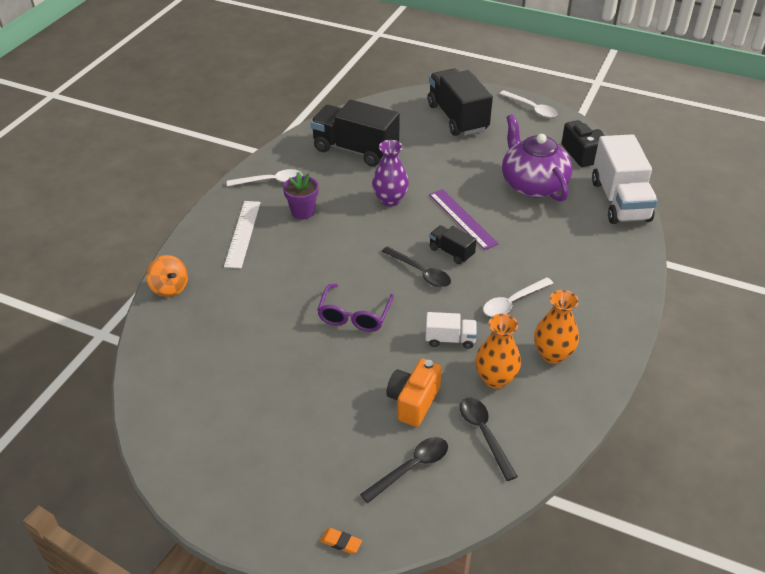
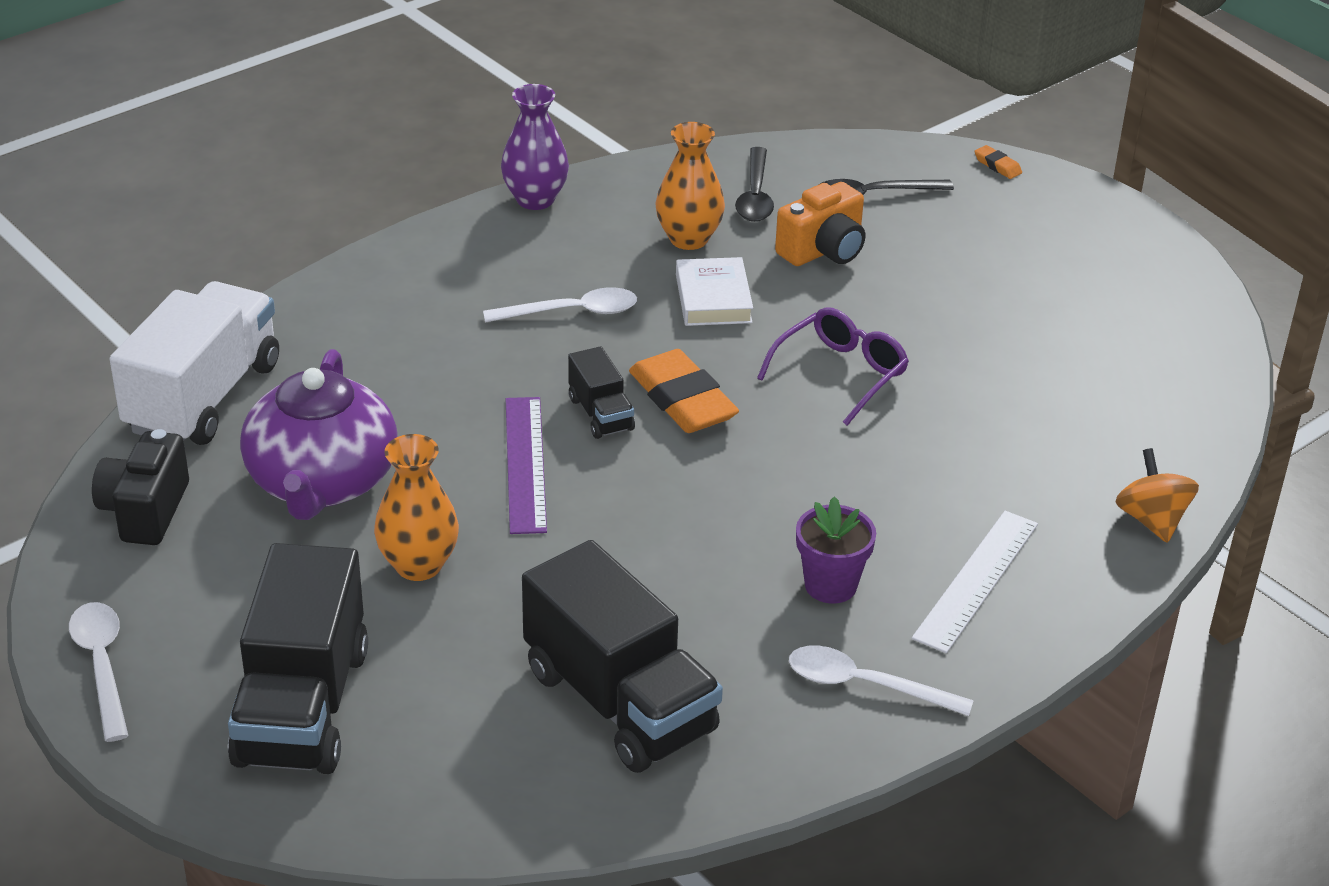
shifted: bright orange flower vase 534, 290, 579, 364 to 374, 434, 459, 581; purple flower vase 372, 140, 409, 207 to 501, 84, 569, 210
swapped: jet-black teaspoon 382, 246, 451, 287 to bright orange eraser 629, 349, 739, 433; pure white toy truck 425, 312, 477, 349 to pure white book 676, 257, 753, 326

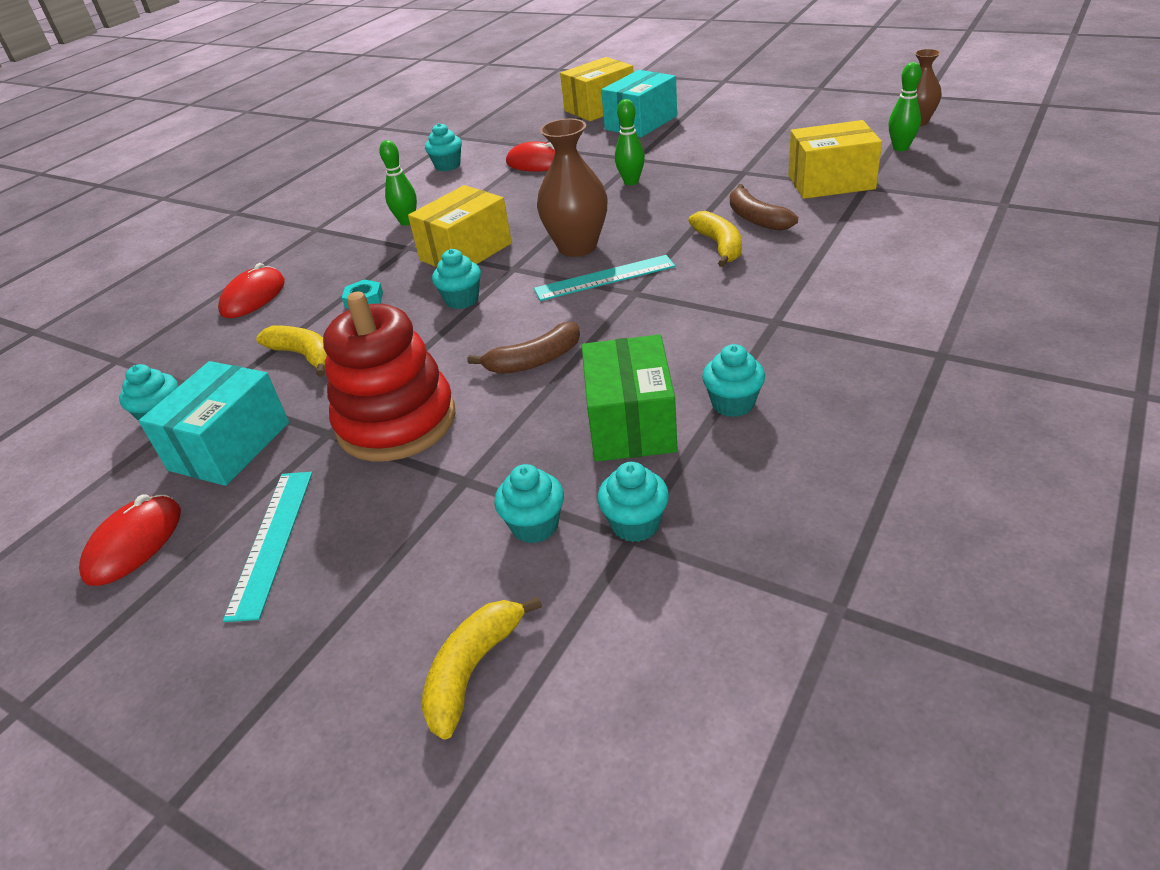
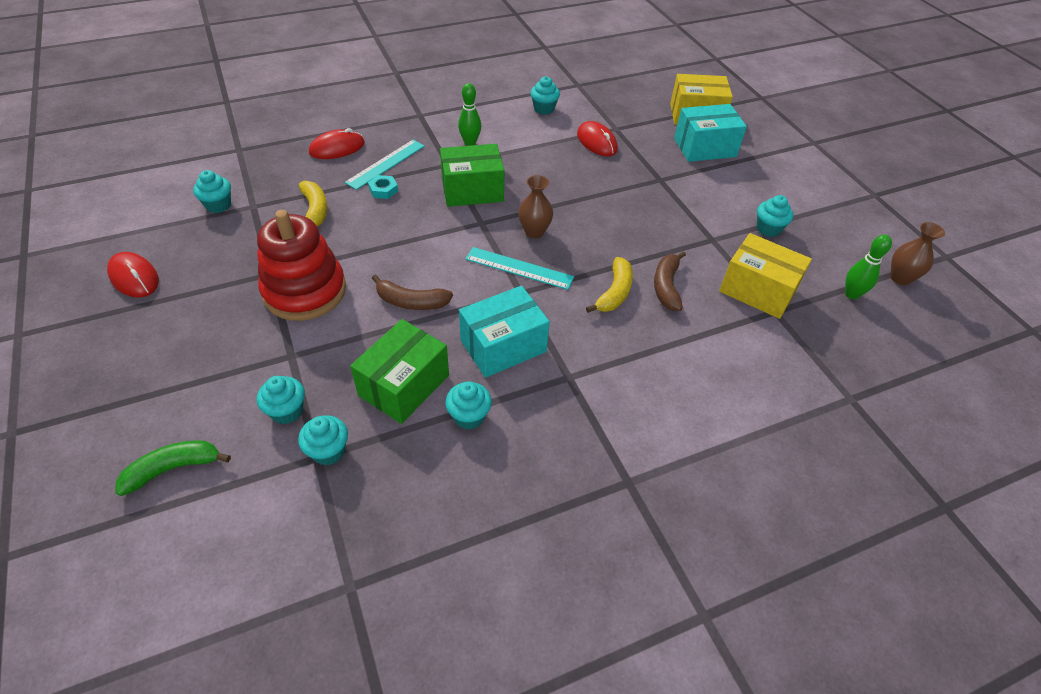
gone: leaf-green bowling pin 615, 99, 645, 185
shifted: teal straightedge 223, 472, 312, 622 to 344, 140, 425, 190; teal parcel 139, 361, 289, 486 to 459, 286, 550, 378; teal cupcake 432, 249, 481, 309 to 757, 195, 793, 237
repainted: golden banana fruit 421, 596, 542, 739 to leaf-green banana fruit 115, 440, 231, 496; golden parcel 408, 185, 512, 267 to leaf-green parcel 440, 144, 504, 207
rotated: red mouse 79, 494, 181, 586 = 107, 252, 159, 298 75 degrees clockwise
scaled: brown flower vase 537, 119, 607, 257 = 518, 175, 553, 238 x0.64

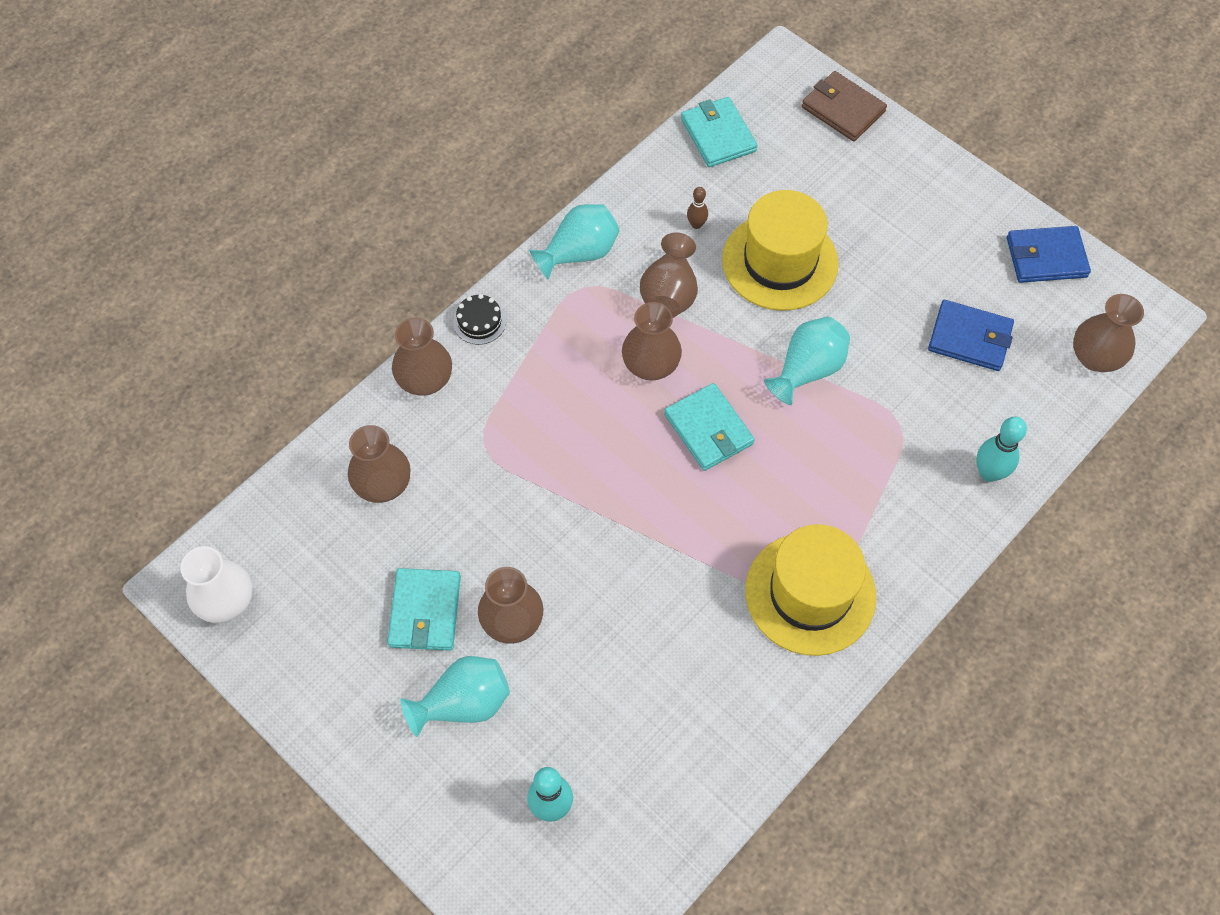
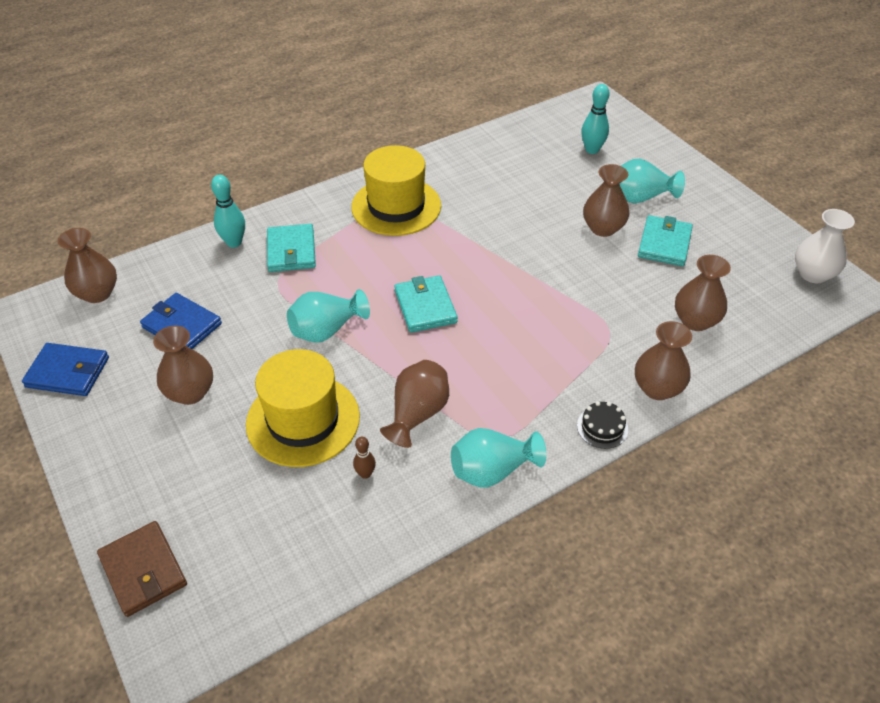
shifted: brown flower vase 622, 302, 682, 380 to 153, 325, 213, 405; teal billfold 681, 97, 757, 167 to 267, 224, 316, 272

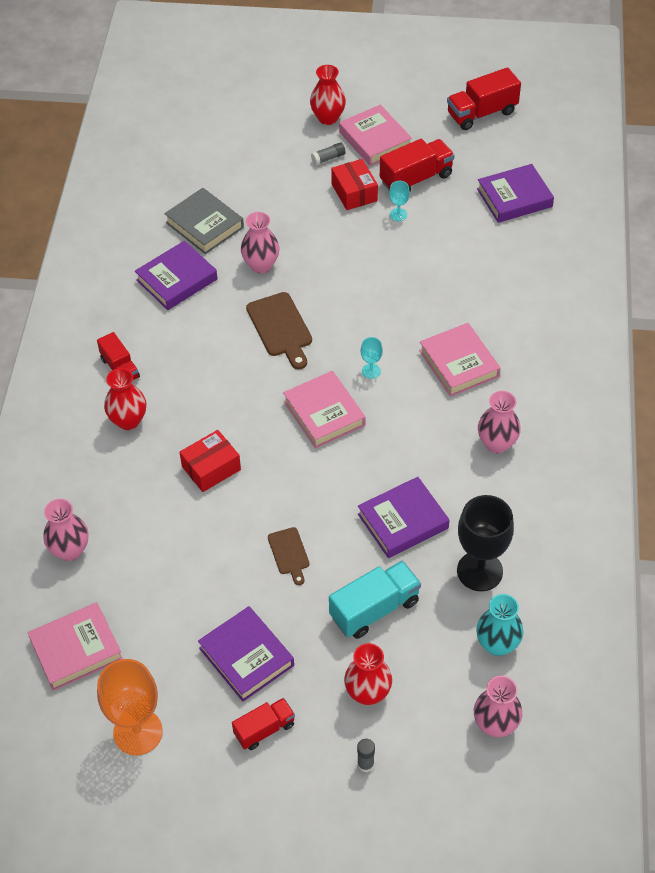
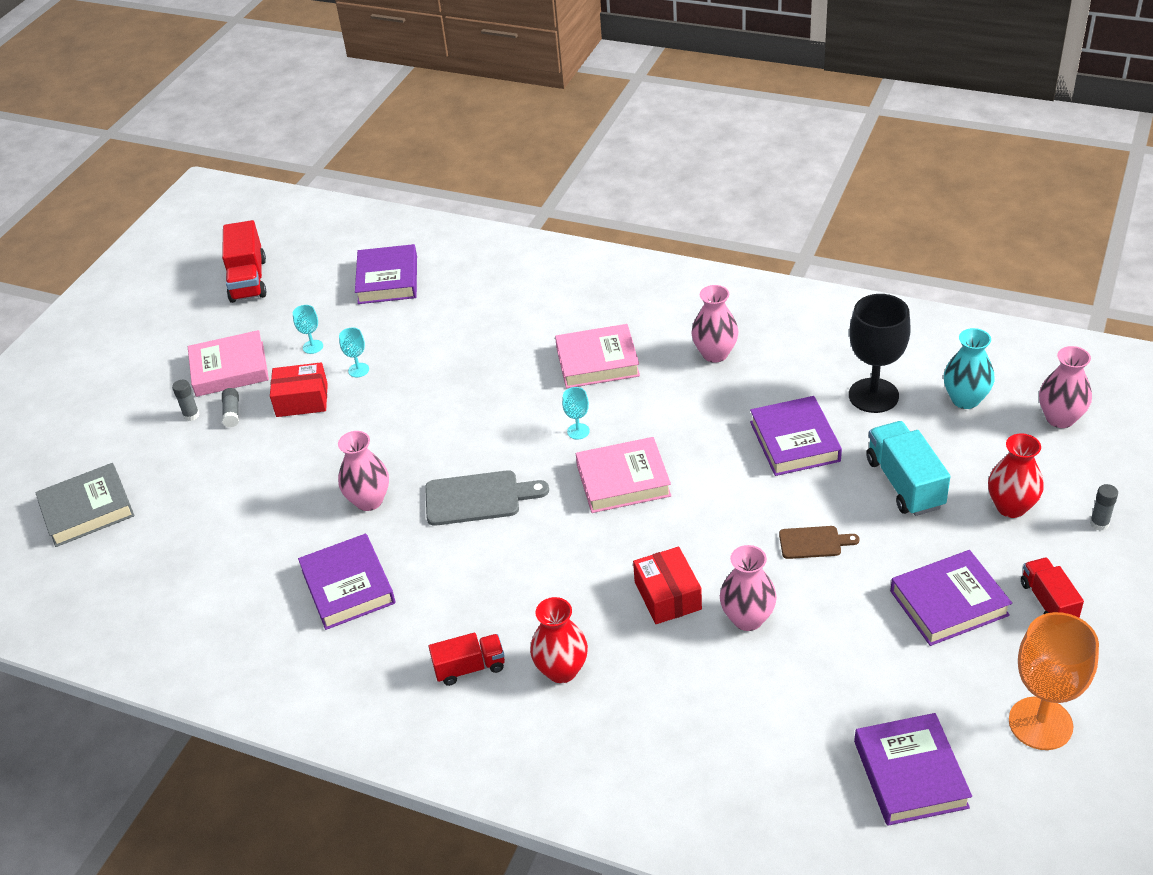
gone: red flower vase 310, 65, 346, 125
new: gray glue stick 172, 380, 200, 421
shifted: gray book 164, 188, 244, 254 to 35, 463, 134, 547; pink flower vase 44, 499, 88, 561 to 720, 545, 777, 631
swapped: red toy truck 380, 139, 455, 191 to teal goblet 293, 305, 323, 354
repainted: brown cutting board 246, 292, 312, 369 to gray cutting board 425, 470, 549, 526; pink book 28, 602, 123, 691 to purple book 854, 713, 972, 826

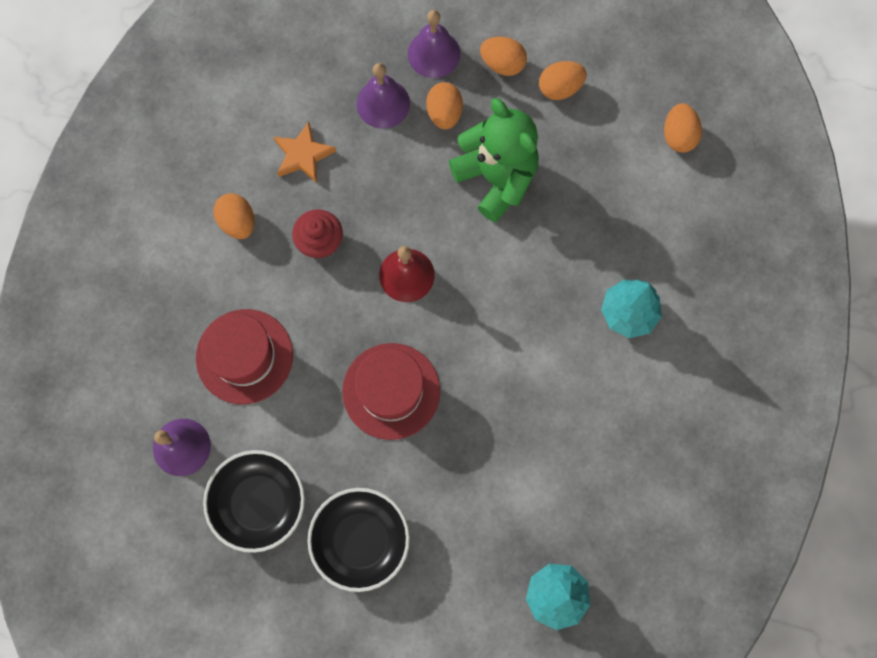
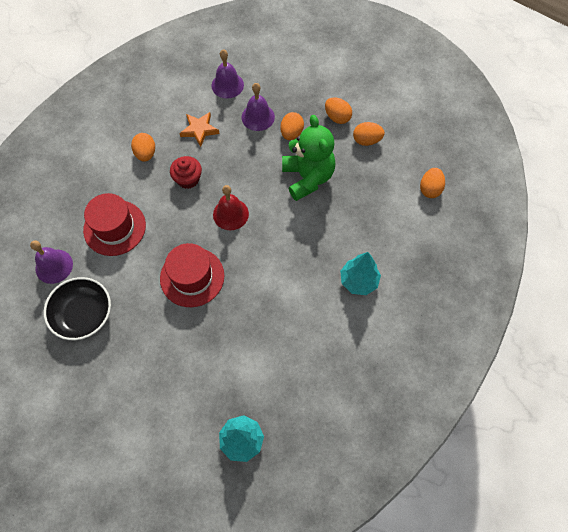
gone: jet-black bowl 307, 488, 410, 592
shifted: purple hand bell 408, 10, 460, 78 to 212, 49, 244, 98

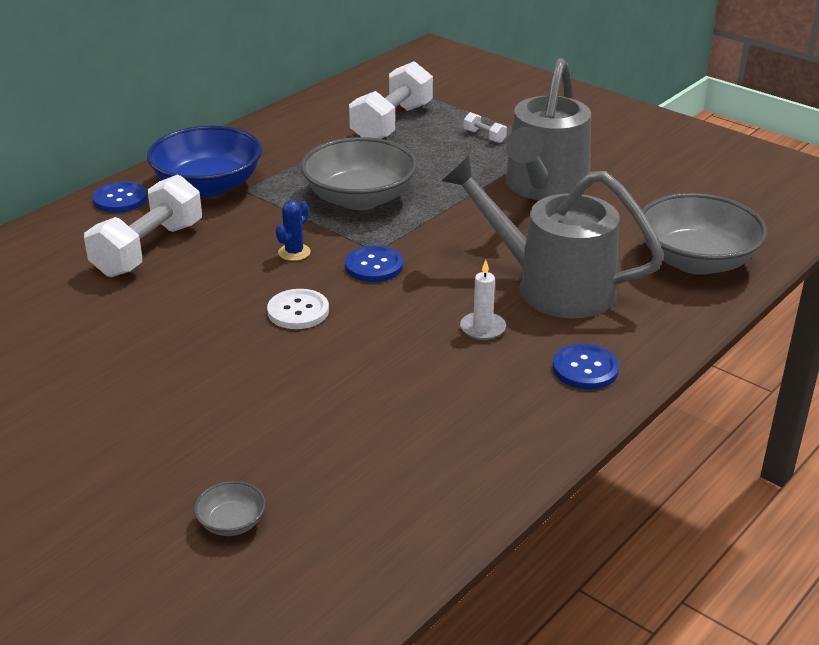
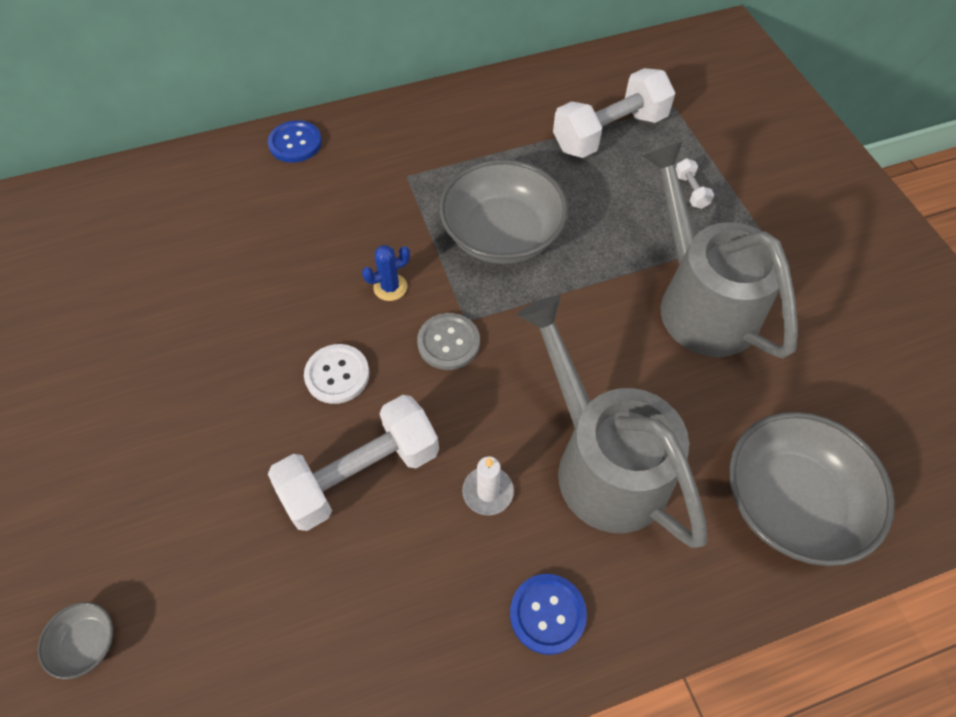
gone: blue bowl 147, 125, 262, 197
shifted: pure white hand weight 84, 174, 202, 277 to 268, 395, 439, 531
repainted: blue sewing button 345, 245, 403, 282 to gray sewing button 417, 313, 480, 370
rotated: gray sprinkling can 505, 58, 591, 200 = 643, 141, 798, 359 105 degrees clockwise

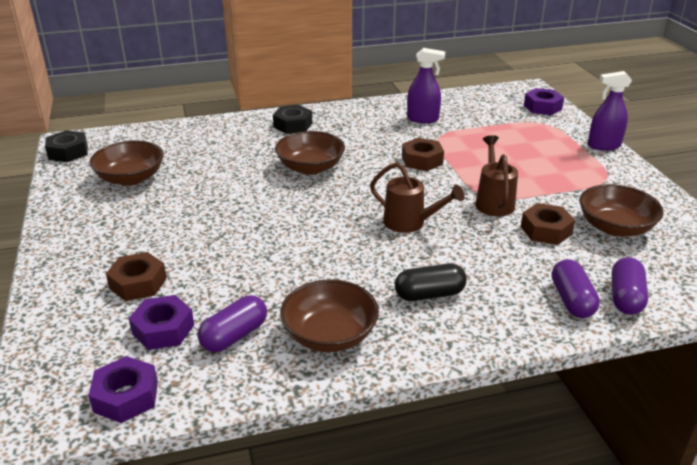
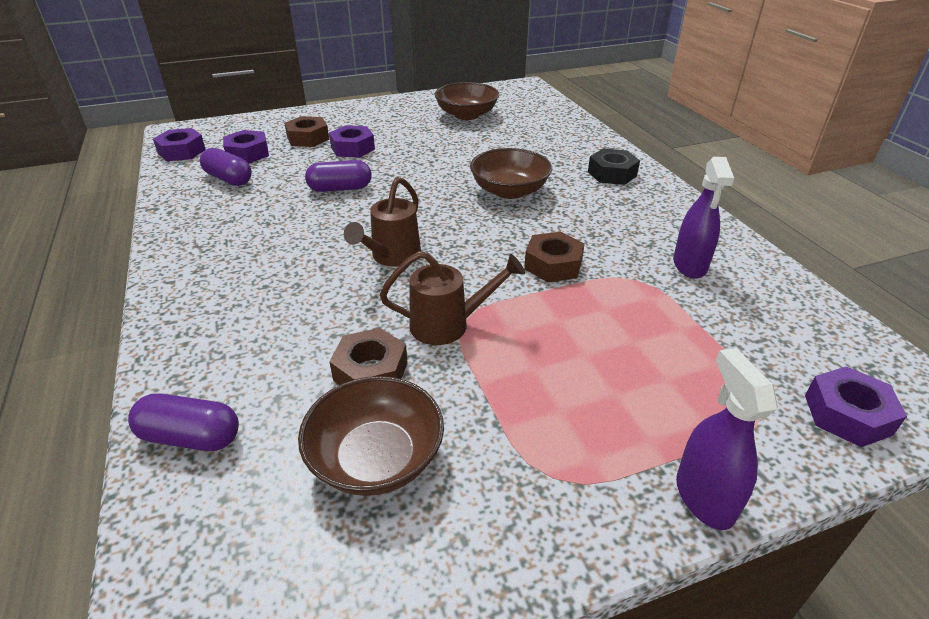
gone: jet-black nut 45, 130, 88, 162; brown bowl 280, 280, 379, 352; jet-black pill 395, 263, 467, 301
new: purple nut 329, 125, 375, 158
shifted: purple pill 552, 259, 600, 318 to 305, 160, 372, 192

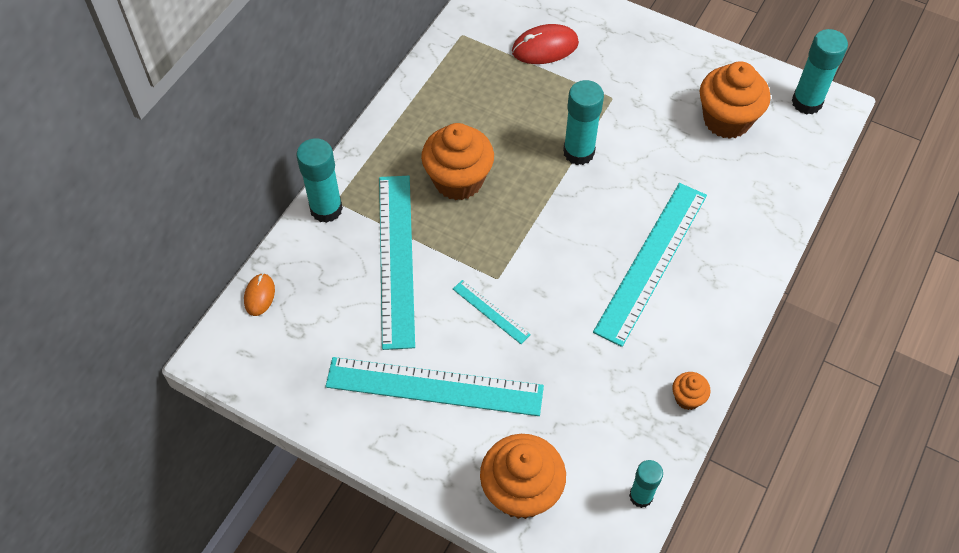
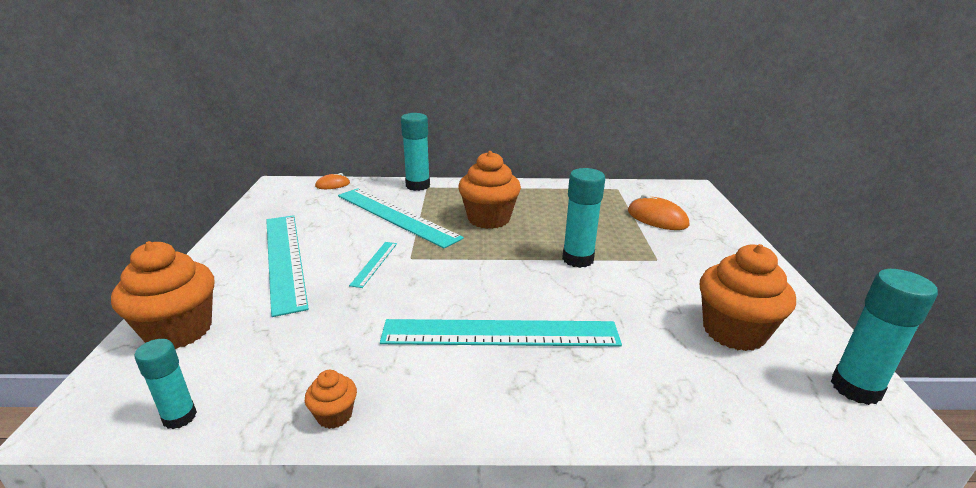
repainted: red mouse 512, 24, 579, 64 to bright orange mouse 628, 194, 689, 230
rotated: teal straightedge 379, 176, 415, 350 = 338, 188, 464, 249 75 degrees clockwise

